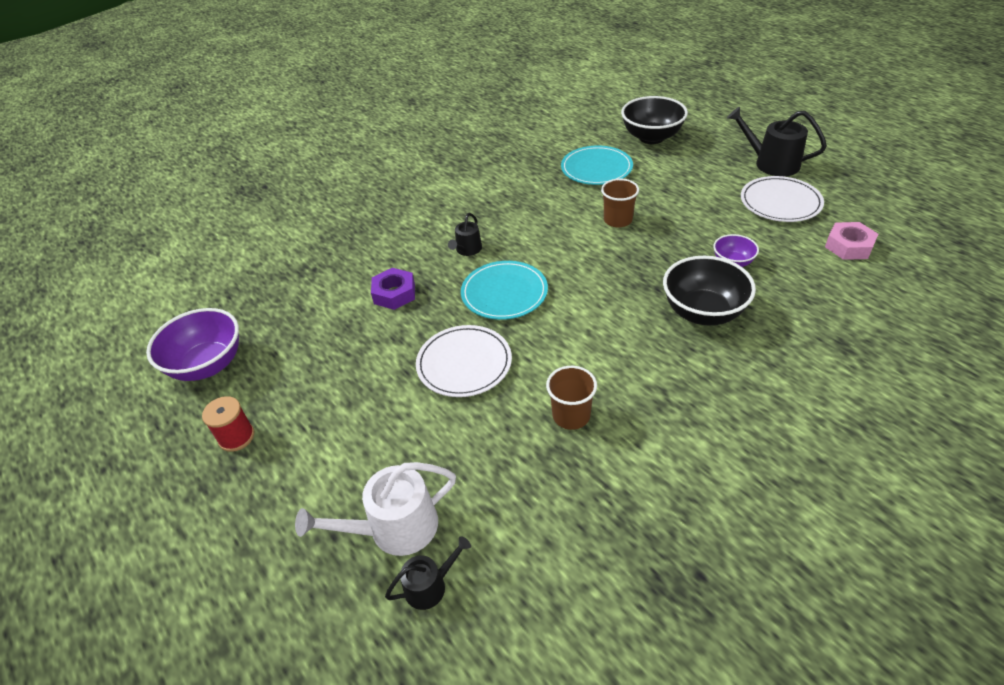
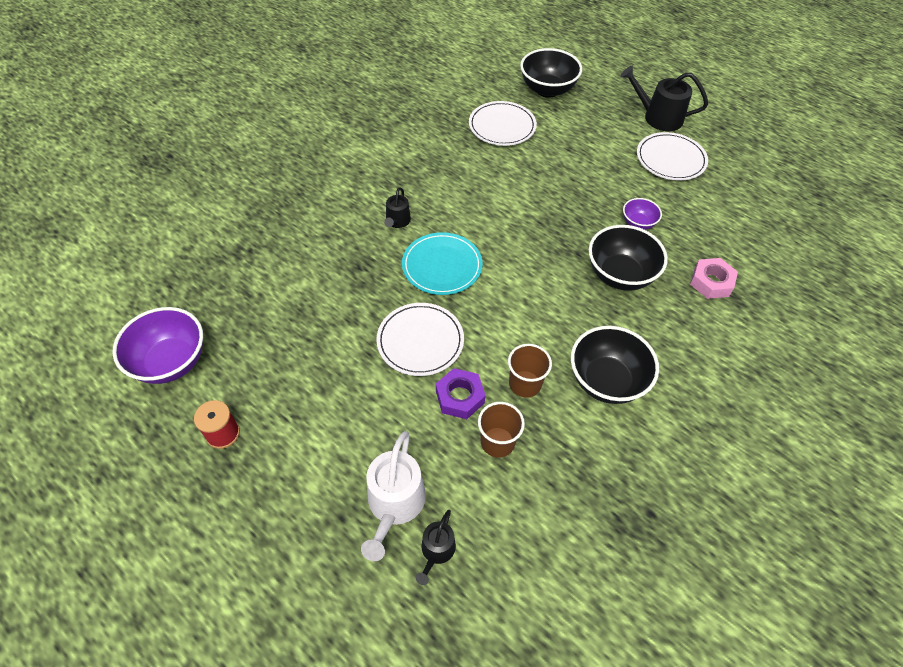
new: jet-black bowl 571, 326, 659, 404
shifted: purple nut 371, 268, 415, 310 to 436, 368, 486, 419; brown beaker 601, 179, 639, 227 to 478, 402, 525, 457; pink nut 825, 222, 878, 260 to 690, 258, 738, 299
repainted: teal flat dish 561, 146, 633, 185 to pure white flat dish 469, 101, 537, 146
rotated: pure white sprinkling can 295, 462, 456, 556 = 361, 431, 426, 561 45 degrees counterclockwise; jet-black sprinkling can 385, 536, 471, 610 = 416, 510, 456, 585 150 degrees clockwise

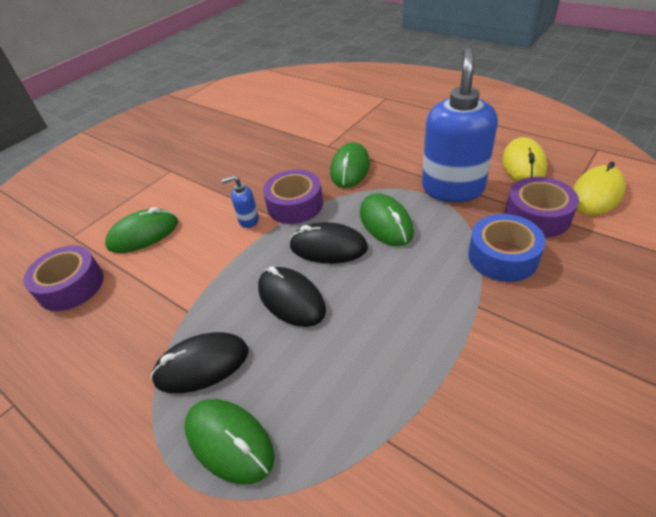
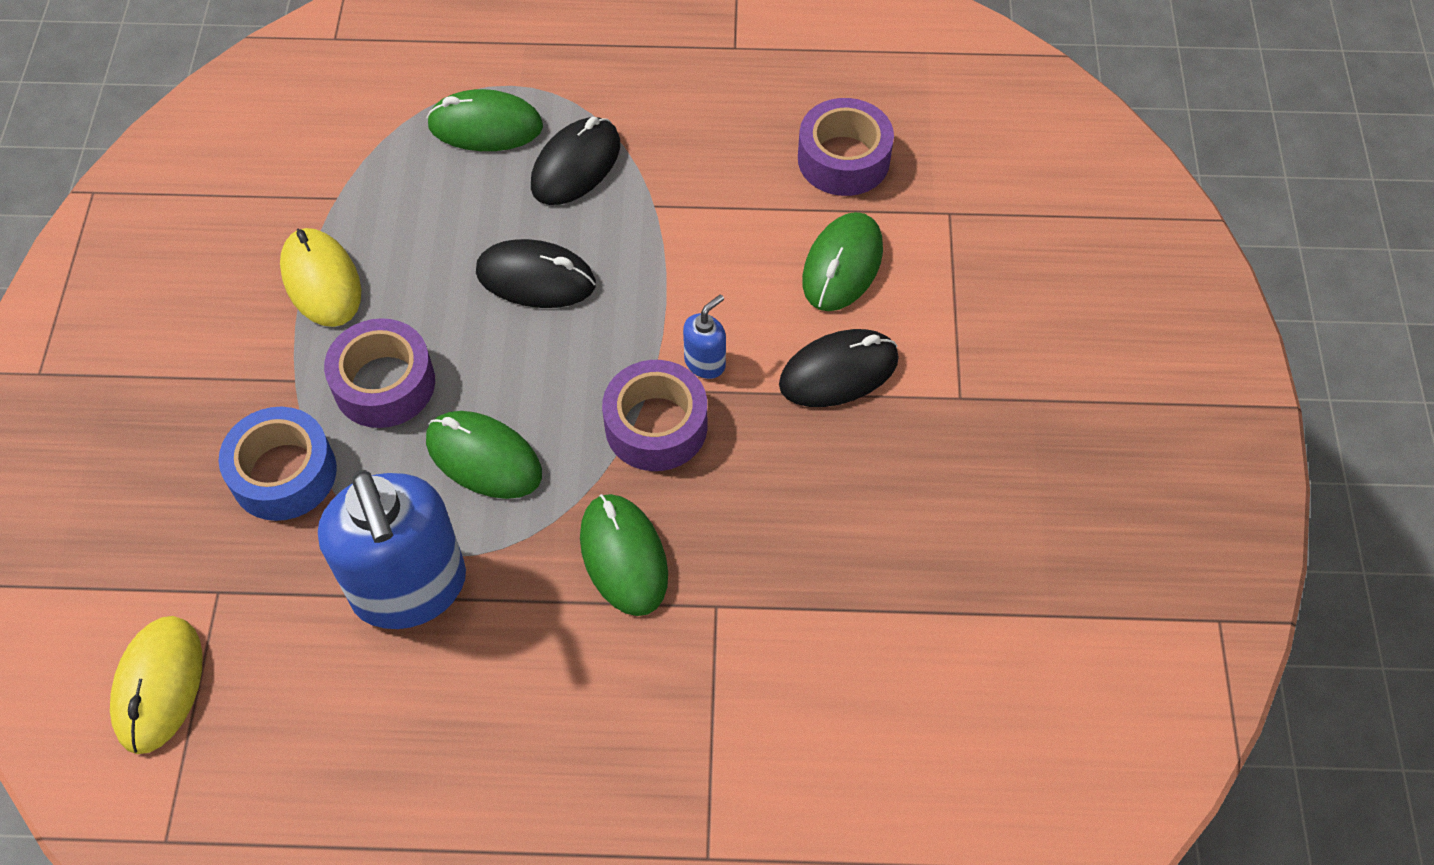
shifted: golden mouse 502, 137, 547, 181 to 280, 228, 361, 327; purple roll of tape 505, 177, 579, 237 to 324, 318, 435, 428; jet-black mouse 289, 222, 368, 263 to 779, 329, 899, 407

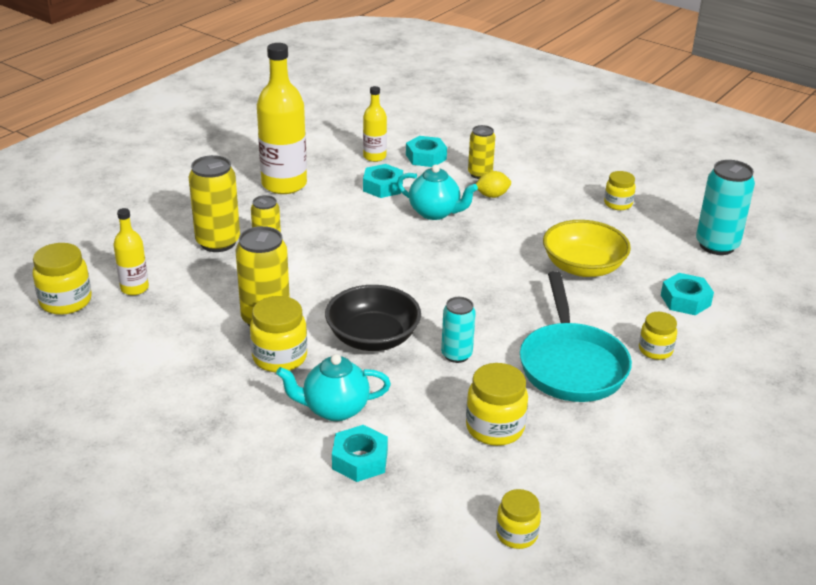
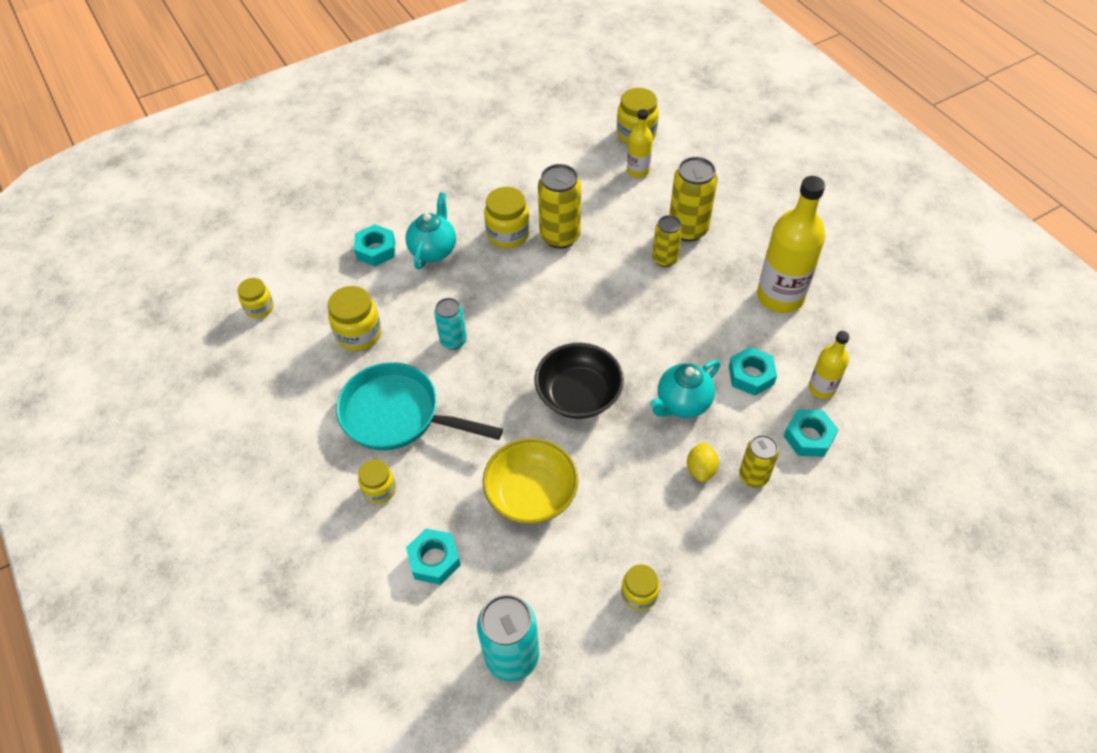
shifted: jet-black bowl 325, 285, 421, 351 to 534, 343, 624, 419

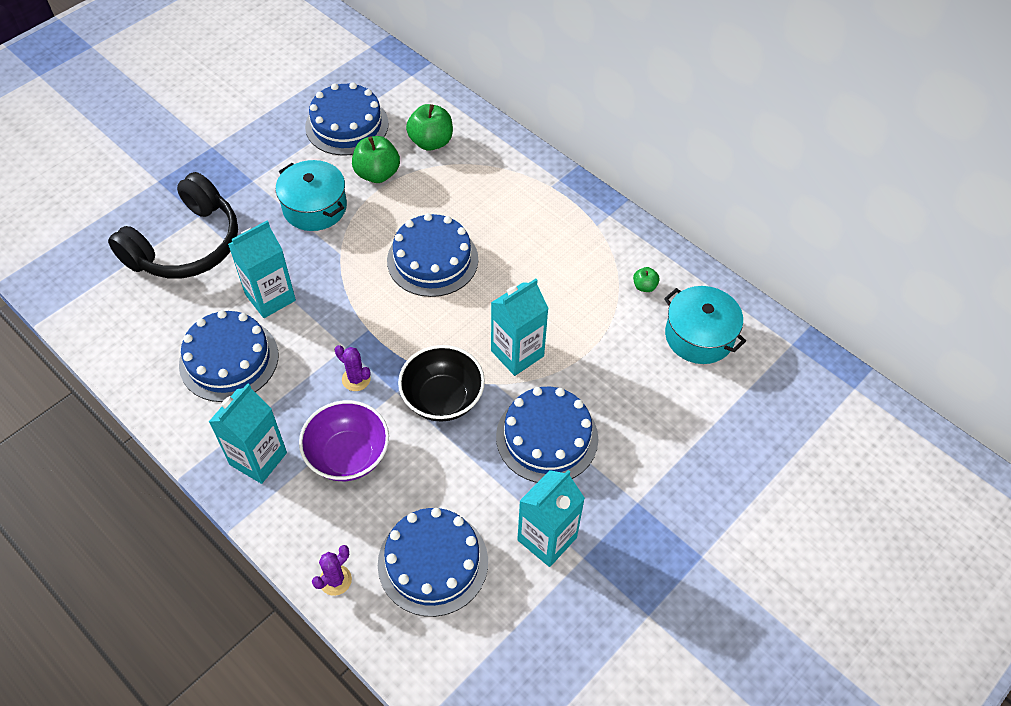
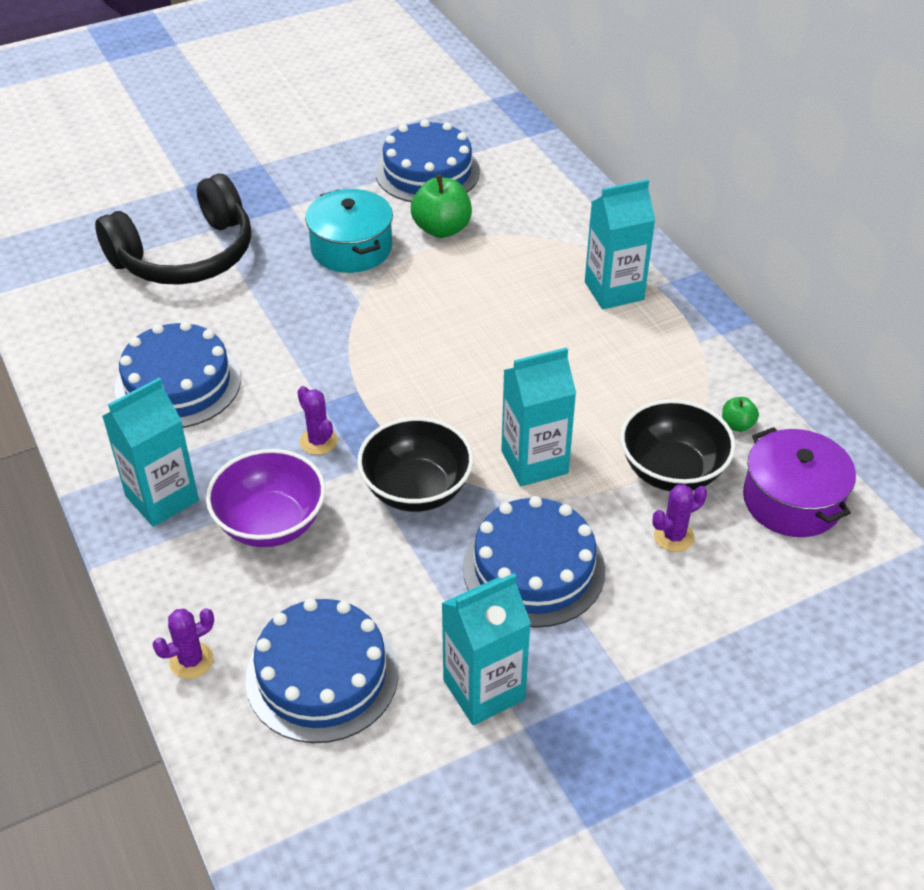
gone: blue gateau 387, 213, 478, 297; leaf-green toy apple 406, 104, 453, 151
new: jet-black bowl 620, 399, 736, 491; purple cactus 652, 484, 707, 552
shifted: teal juice carton 228, 221, 296, 318 to 585, 179, 655, 309
repainted: teal stockpot 664, 286, 746, 364 to purple stockpot 743, 427, 856, 537

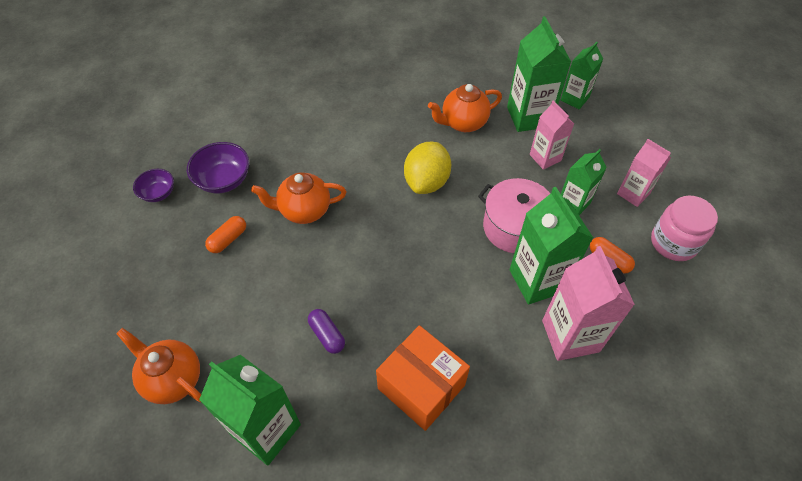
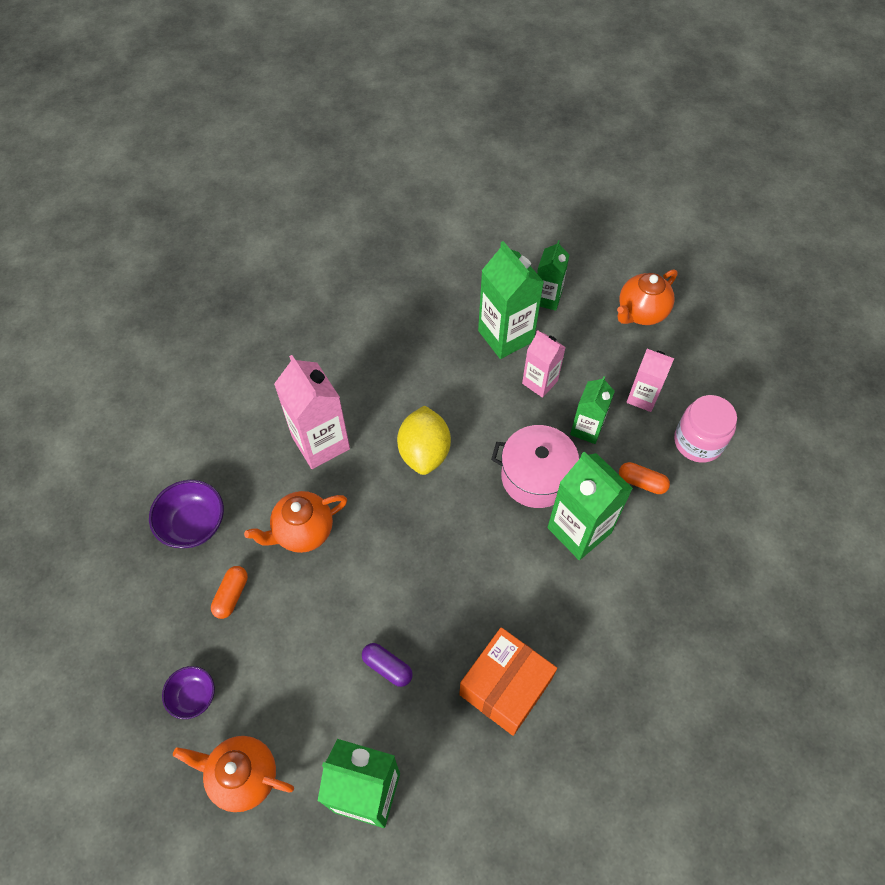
shifted: purple bowl 133, 169, 174, 202 to 162, 666, 215, 719; pink juice carton 542, 246, 635, 361 to 274, 355, 350, 469; bright orange tea pot 428, 84, 502, 132 to 617, 269, 678, 325
rotated: bright orange parcel 376, 325, 470, 431 = 459, 627, 557, 736 75 degrees counterclockwise

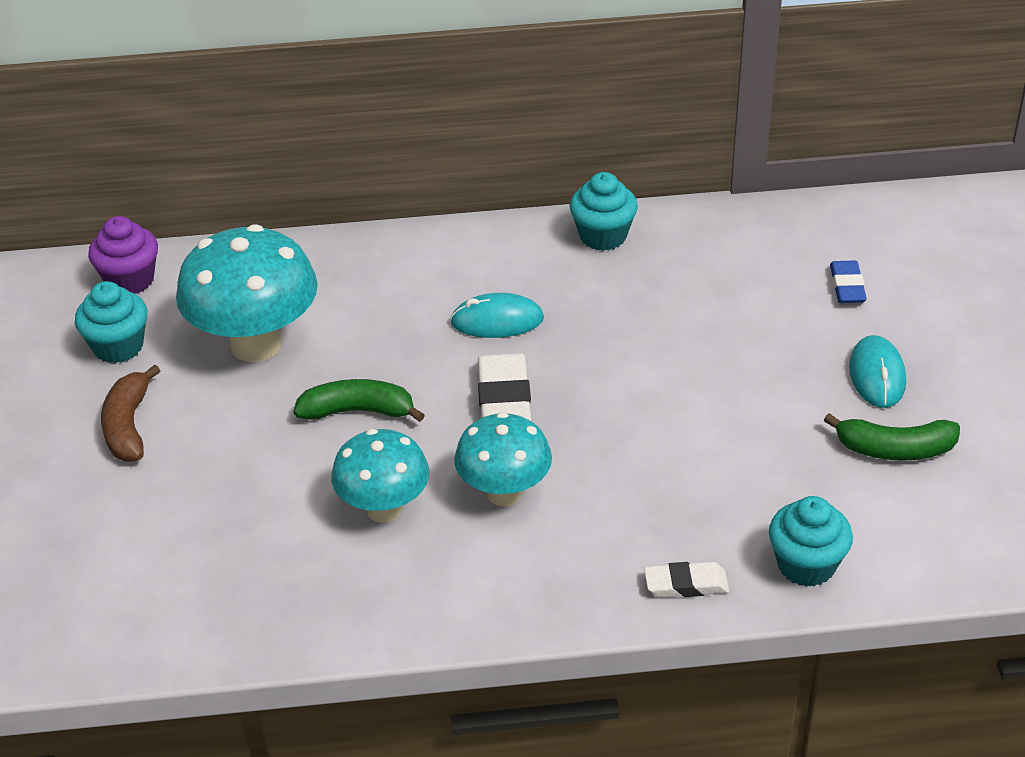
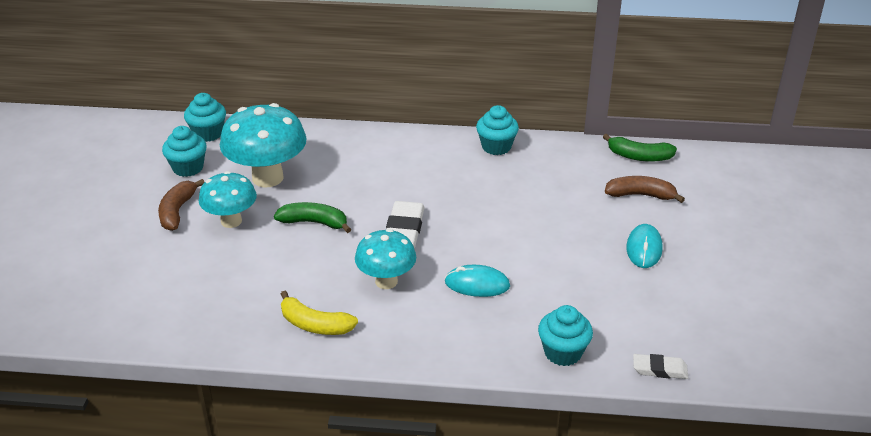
new: golden banana fruit 281, 291, 358, 335
shifted: teal toadstool 331, 429, 429, 523 to 199, 171, 257, 228; teal mouse 450, 293, 544, 338 to 445, 265, 510, 297; leaf-green banana fruit 824, 413, 960, 461 to 603, 134, 677, 162; pure white eraser 644, 562, 729, 598 to 633, 354, 688, 379
swapped: blue eraser 830, 261, 867, 303 to brown banana fruit 605, 176, 685, 203
repainted: purple cupcake 88, 216, 158, 294 to teal cupcake 184, 93, 226, 142

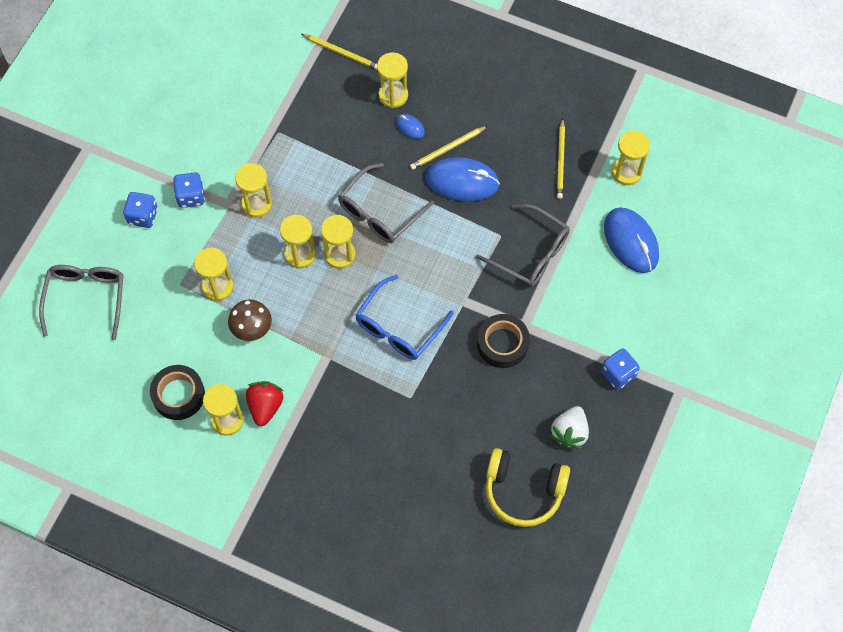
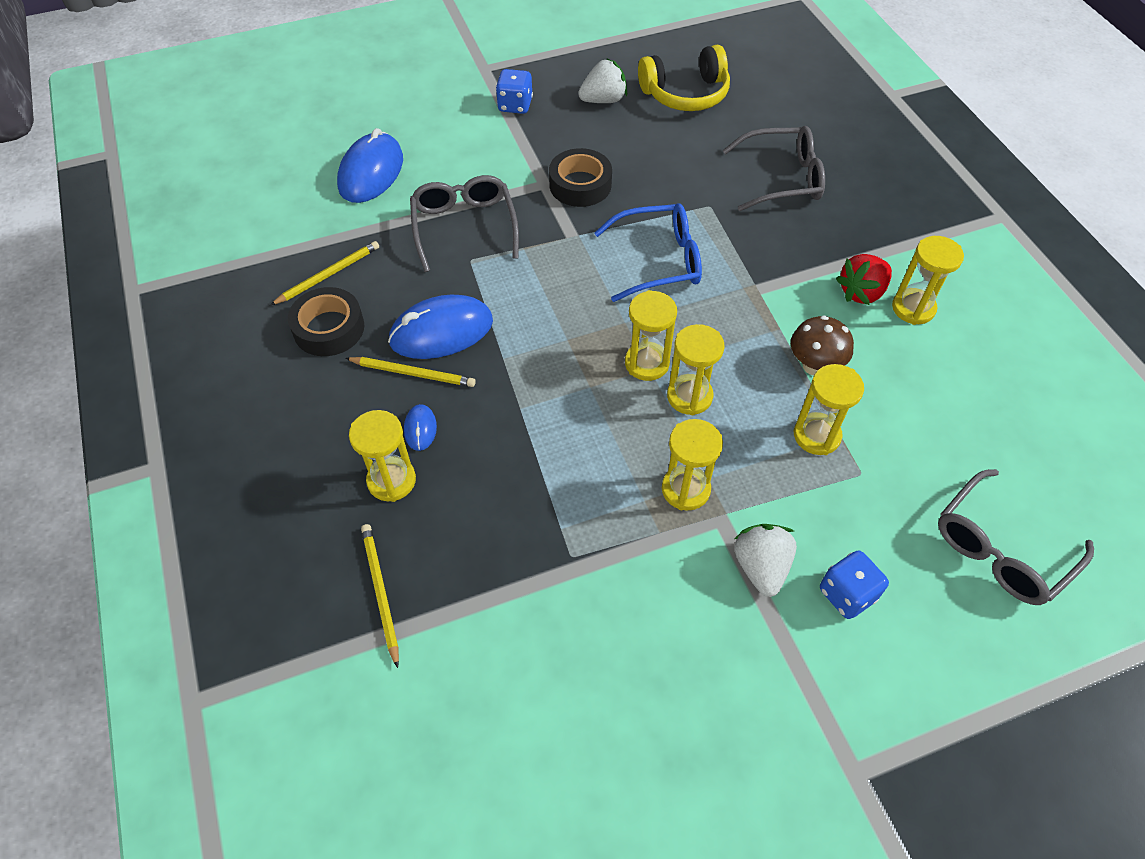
gone: golden sandglass 612, 130, 650, 185
shifted: jet-black roll of tape 150, 365, 205, 420 to 288, 287, 364, 356; gray spectacles 338, 163, 434, 243 to 723, 126, 825, 211
swapped: blue game die 173, 172, 205, 208 to pure white berry 734, 524, 797, 597
rotated: blue mouse 425, 157, 500, 201 = 388, 295, 493, 359 75 degrees counterclockwise; golden over-ear headphones 486, 448, 570, 527 = 638, 45, 730, 111 105 degrees clockwise

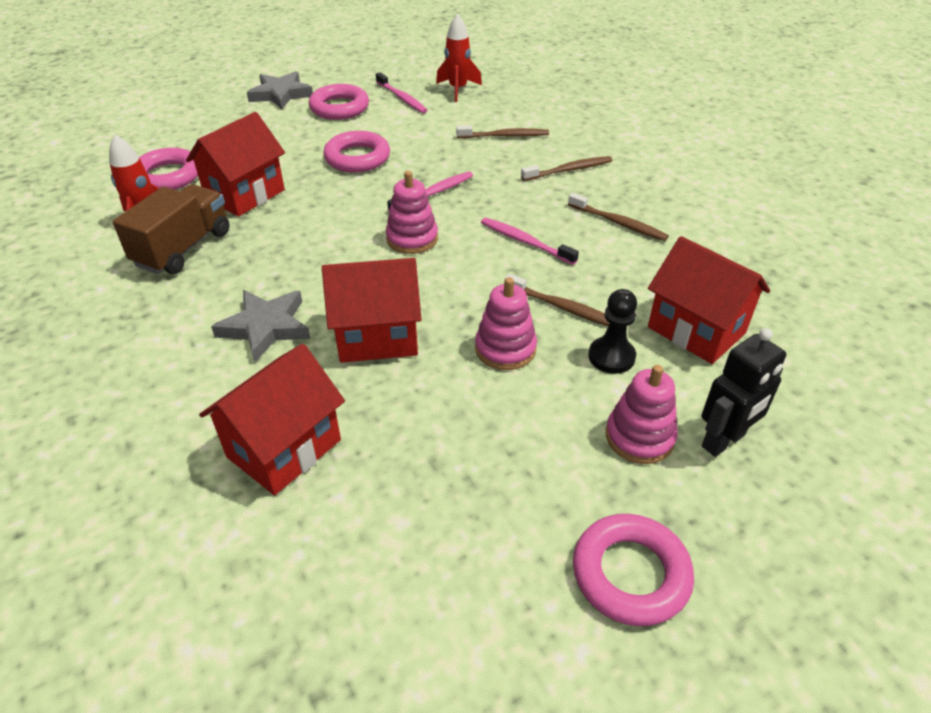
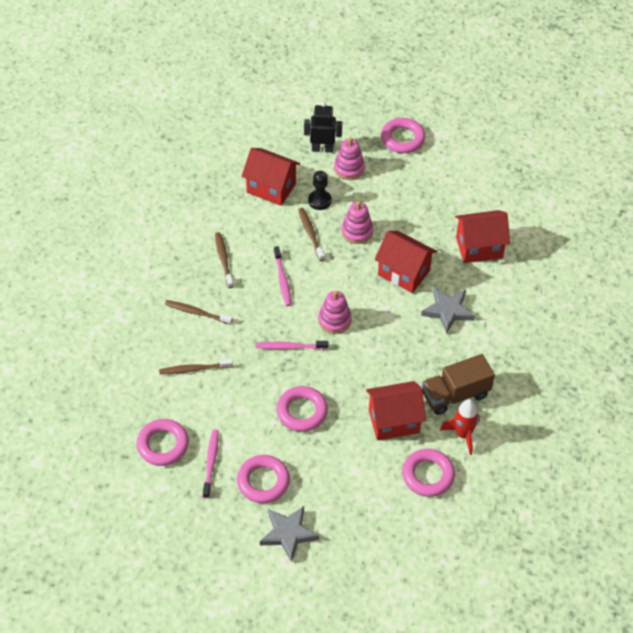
swapped: red rocket 436, 13, 482, 102 to pink hoop 136, 419, 189, 466
rotated: brown dental brush 456, 125, 549, 138 = 159, 359, 233, 374 45 degrees counterclockwise; red house 648, 236, 770, 364 = 242, 148, 300, 206 60 degrees counterclockwise

